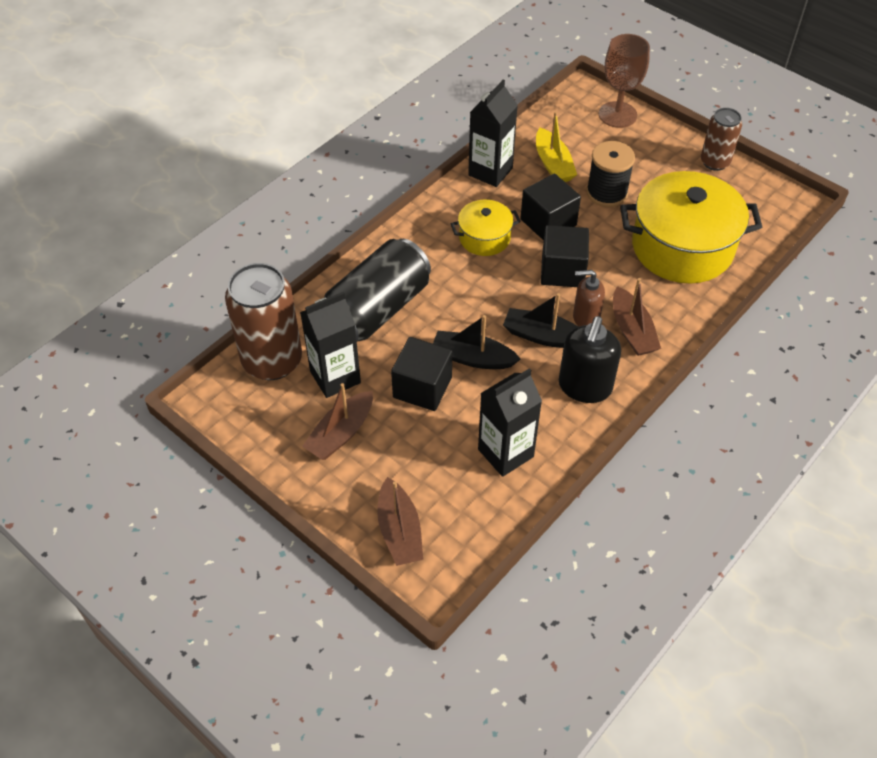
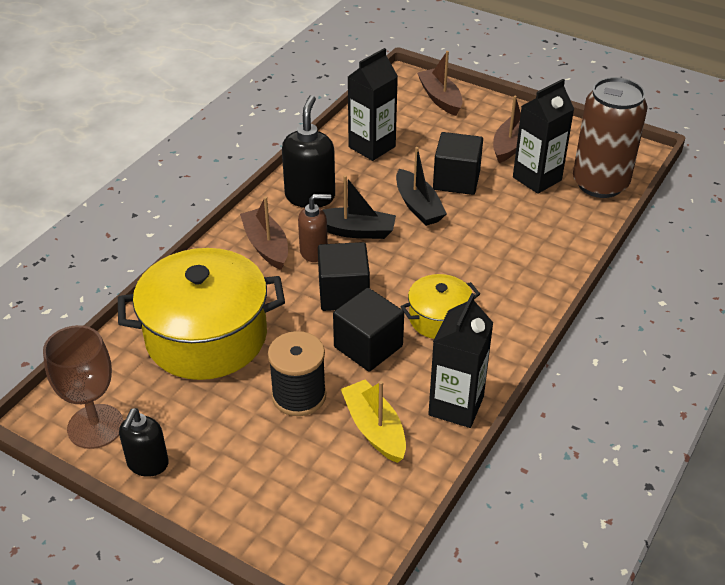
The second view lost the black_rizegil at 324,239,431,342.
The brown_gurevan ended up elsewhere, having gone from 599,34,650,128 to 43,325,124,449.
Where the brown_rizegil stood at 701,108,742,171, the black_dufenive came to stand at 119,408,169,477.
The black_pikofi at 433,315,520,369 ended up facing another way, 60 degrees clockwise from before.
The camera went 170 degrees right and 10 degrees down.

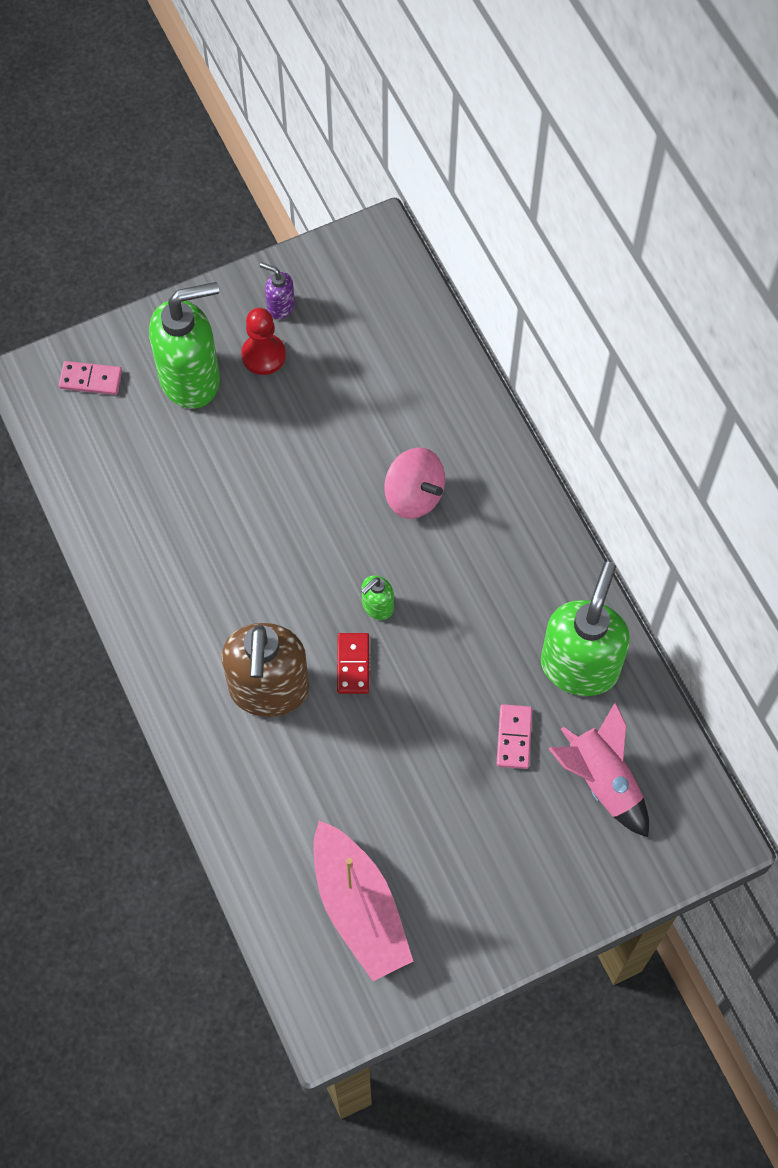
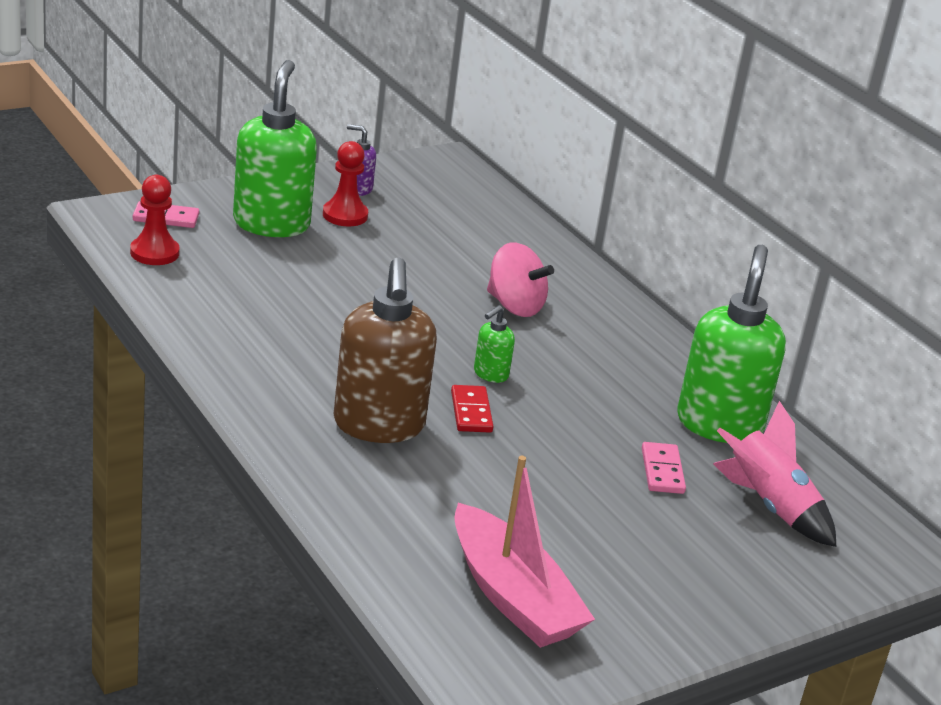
The second view gained the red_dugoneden at 130,175,179,265.
The green_dufenive at 149,282,220,409 ended up facing another way, 60 degrees counterclockwise from before.
The camera went 10 degrees left and 35 degrees down.

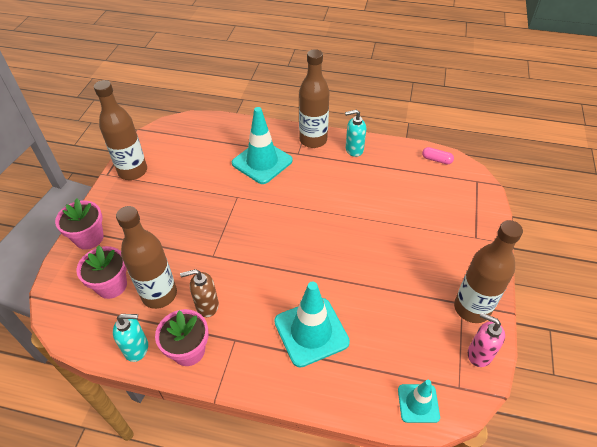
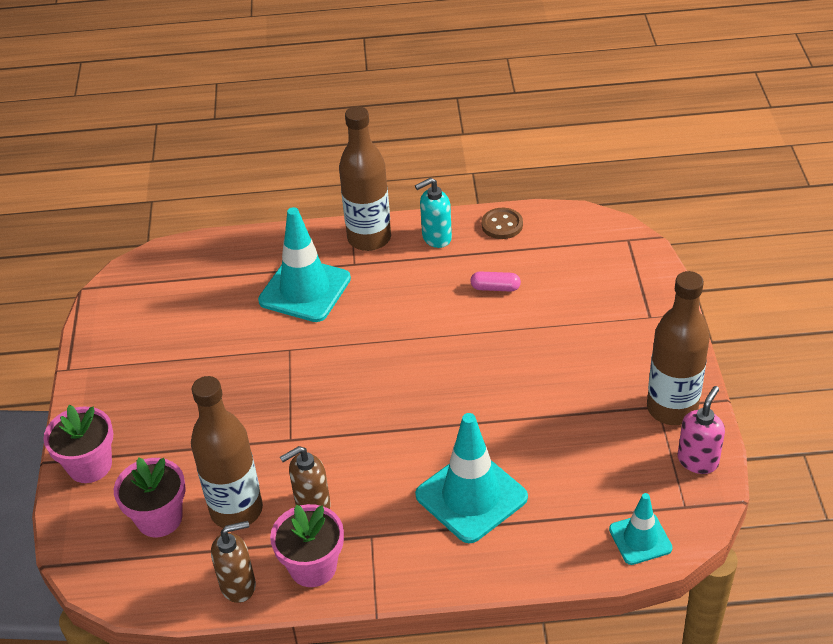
The second view lost the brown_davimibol at 94,80,147,180.
The second view gained the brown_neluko at 482,208,523,239.
The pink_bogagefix ended up elsewhere, having gone from 422,147,454,164 to 470,271,521,292.
What was the turquoise_dufenive at 113,314,148,362 turned into the brown_dufenive at 211,521,256,603.
The pink_dufenive at 468,312,505,367 ended up facing another way, 105 degrees clockwise from before.
The camera went 15 degrees left and 5 degrees down.

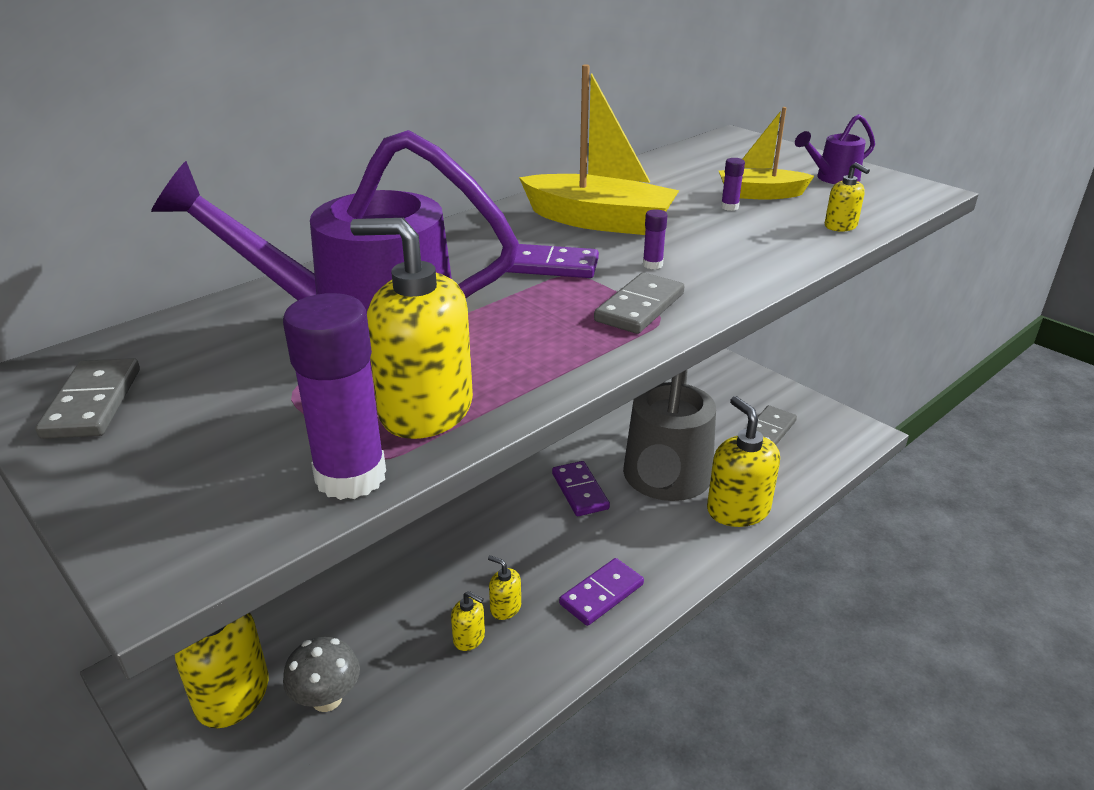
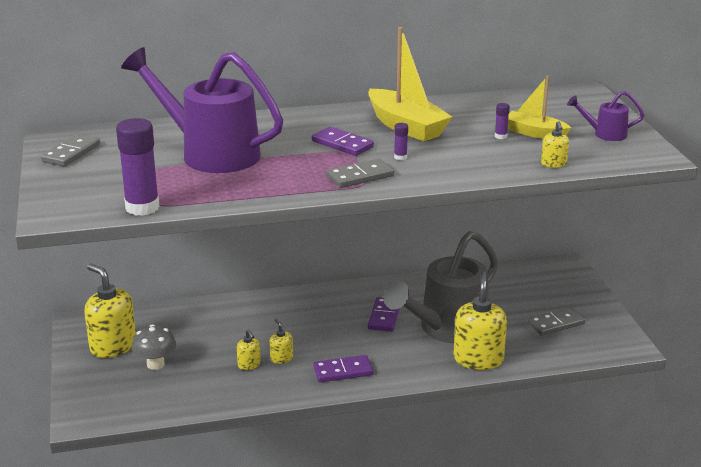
The second view lost the yellow_dufenive at 350,218,473,439.
The camera went 30 degrees right and 5 degrees down.

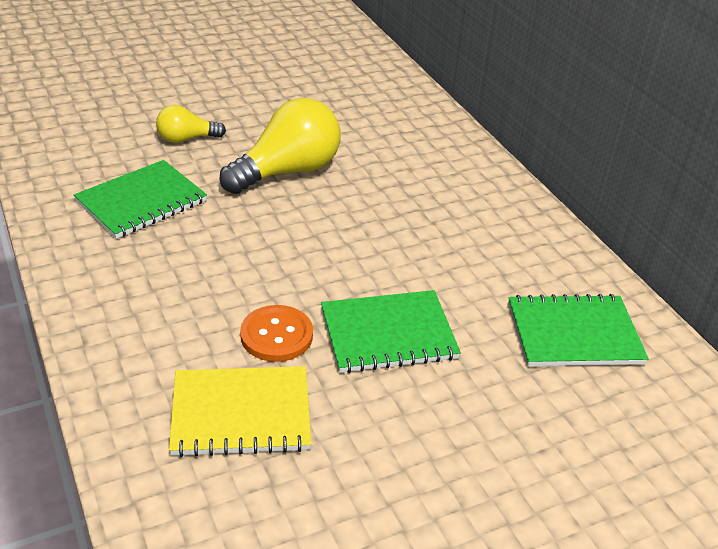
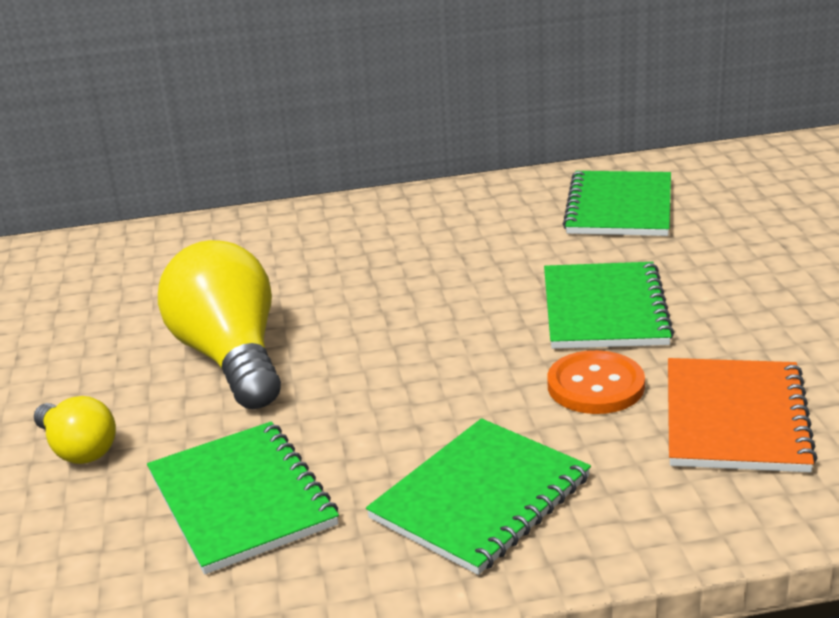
The second view gained the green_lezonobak at 366,418,591,575.
What was the yellow_lezonobak at 169,366,311,457 turned into the orange_lezonobak at 668,358,817,472.
The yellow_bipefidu at 156,105,226,143 ended up facing another way, 45 degrees counterclockwise from before.
The camera went 70 degrees left and 10 degrees down.

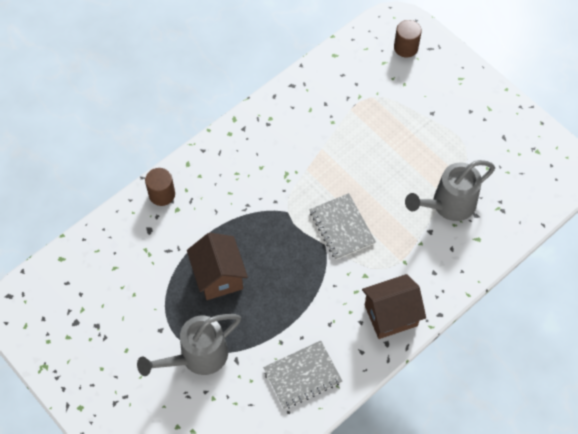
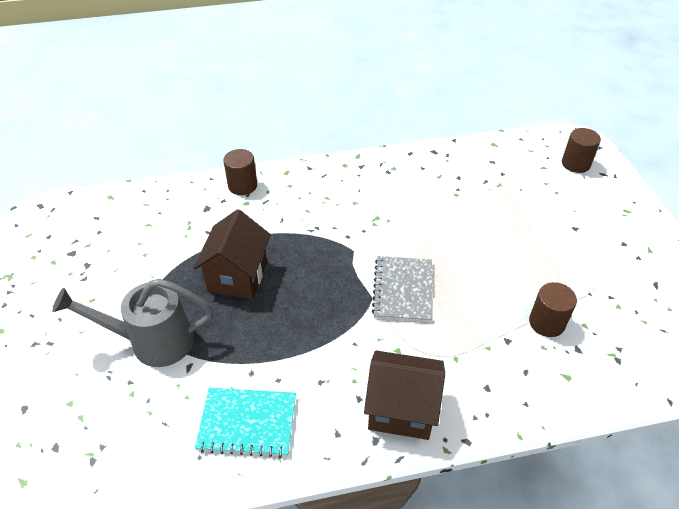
Where the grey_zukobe stood at 405,160,495,221, the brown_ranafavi came to stand at 529,282,577,337.
What was the grey_lezonobak at 263,341,342,409 turned into the turquoise_lezonobak at 195,388,296,458.
The camera went 30 degrees right and 15 degrees down.

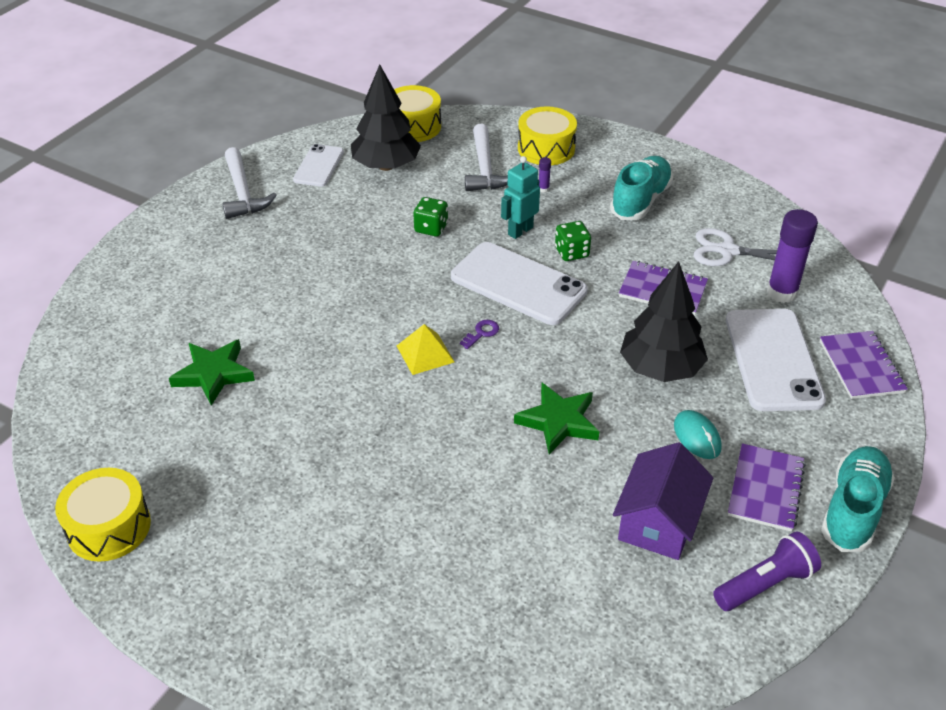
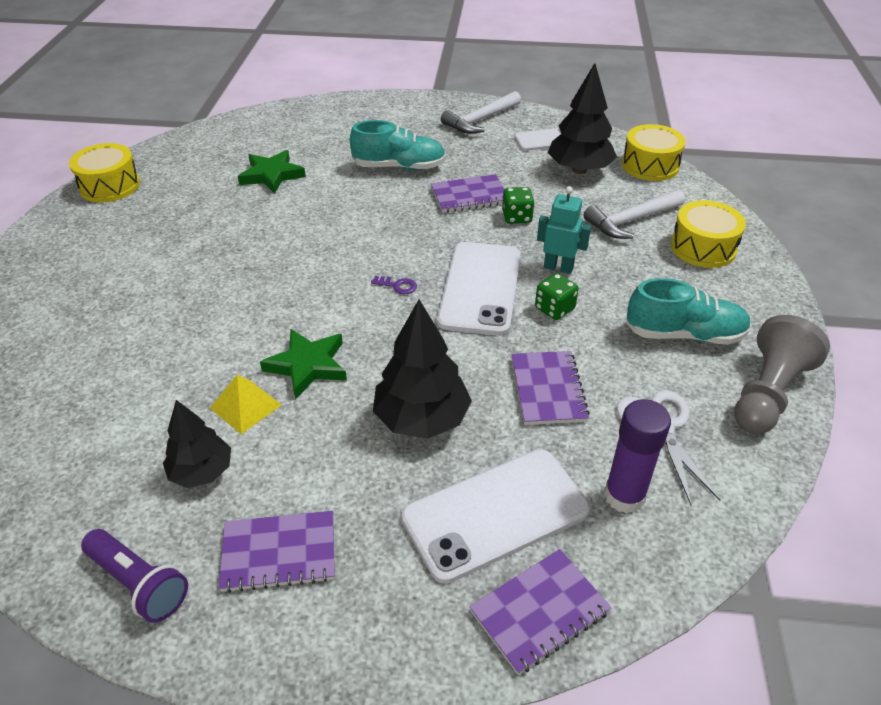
The second view lost the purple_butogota at 539,157,551,193.
The second view lost the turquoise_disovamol at 674,410,722,459.
The second view gained the purple_lezonobak at 431,174,504,213.
The second view gained the grey_dugoneden at 734,315,830,434.
The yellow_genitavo ended up elsewhere, having gone from 397,324,454,375 to 210,374,282,434.
The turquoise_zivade ended up elsewhere, having gone from 821,446,895,552 to 350,120,446,170.
Where the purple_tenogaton stood at 613,442,713,560, the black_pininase came to stand at 163,400,231,488.
The camera went 65 degrees right and 0 degrees up.

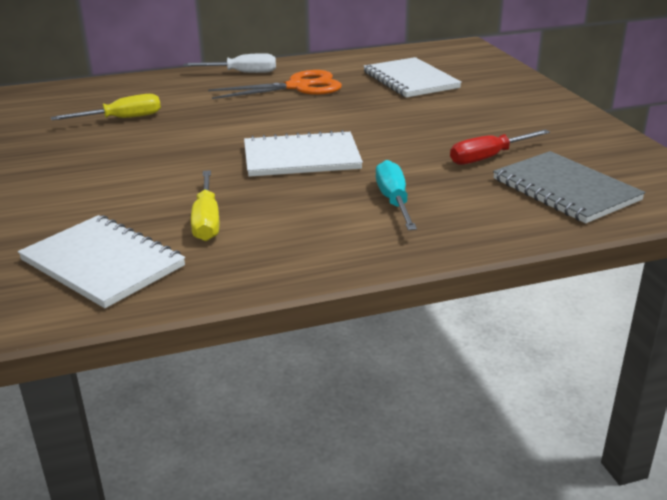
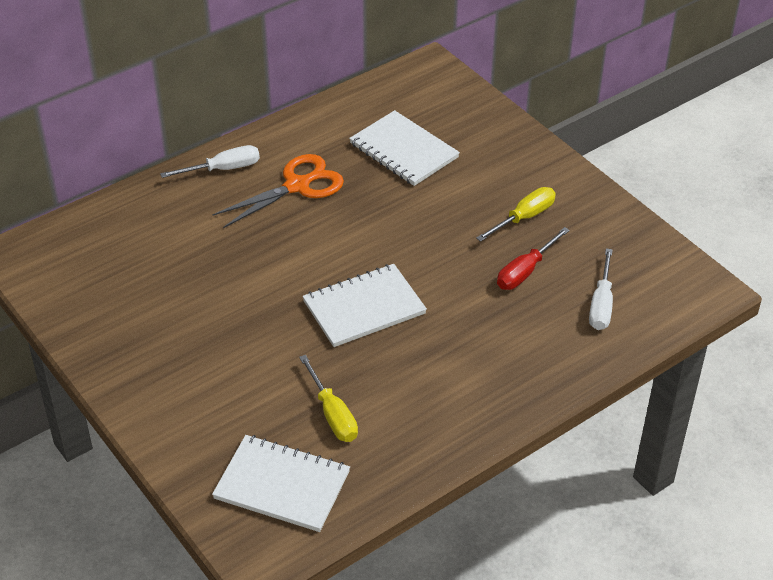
The second view lost the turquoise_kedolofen at 376,160,417,230.
The yellow_kedolofen ended up elsewhere, having gone from 51,94,161,120 to 476,187,556,242.
Where the grey_lezonobak stood at 493,151,645,224, the white_kedolofen came to stand at 589,249,613,330.
The camera went 20 degrees left and 15 degrees up.

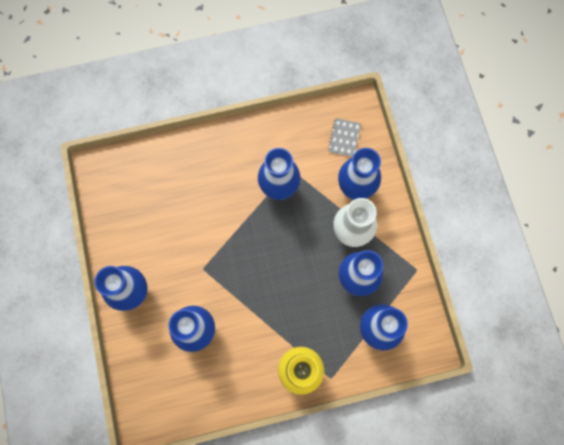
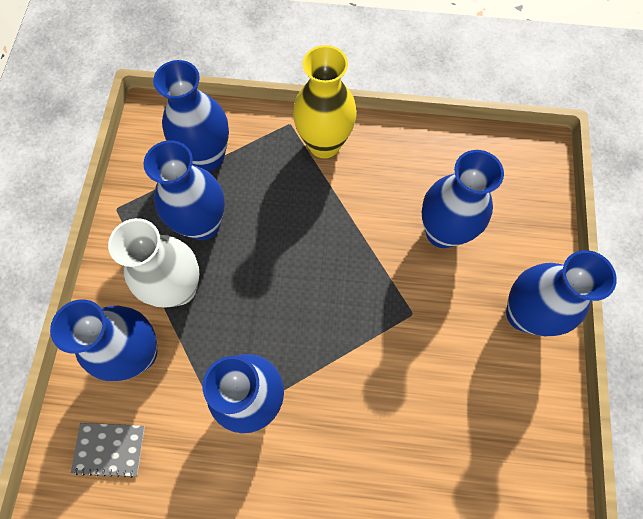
The grey_lezonobak at 328,118,361,157 ended up facing another way, 60 degrees clockwise from before.
The camera went 160 degrees left and 5 degrees down.

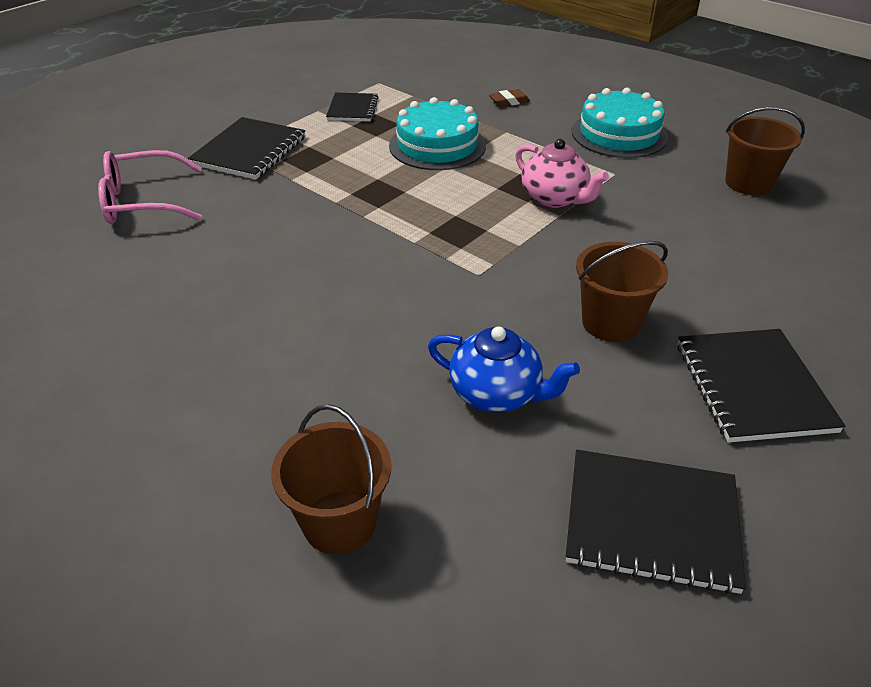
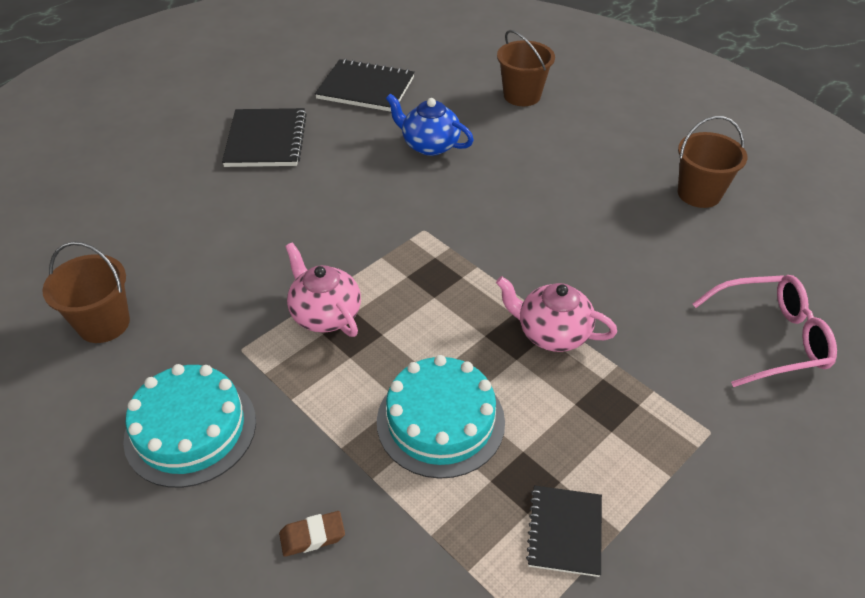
The second view lost the black_lezonobak at 188,117,306,180.
The second view gained the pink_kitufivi at 496,276,617,352.
The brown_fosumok ended up elsewhere, having gone from 576,241,668,342 to 678,116,747,208.
The camera went 175 degrees left and 5 degrees up.

